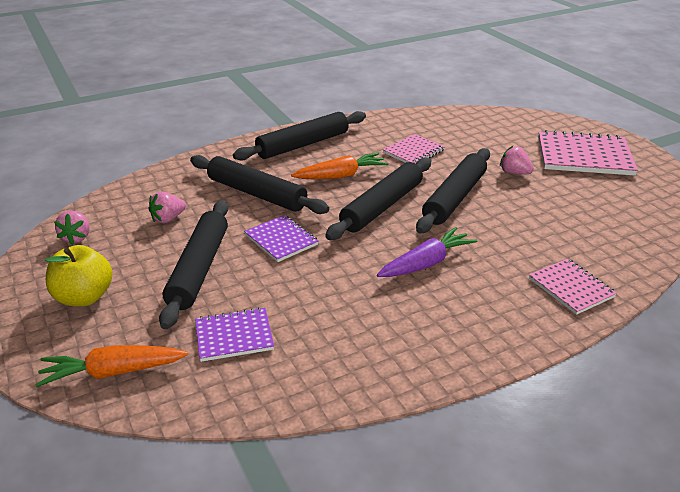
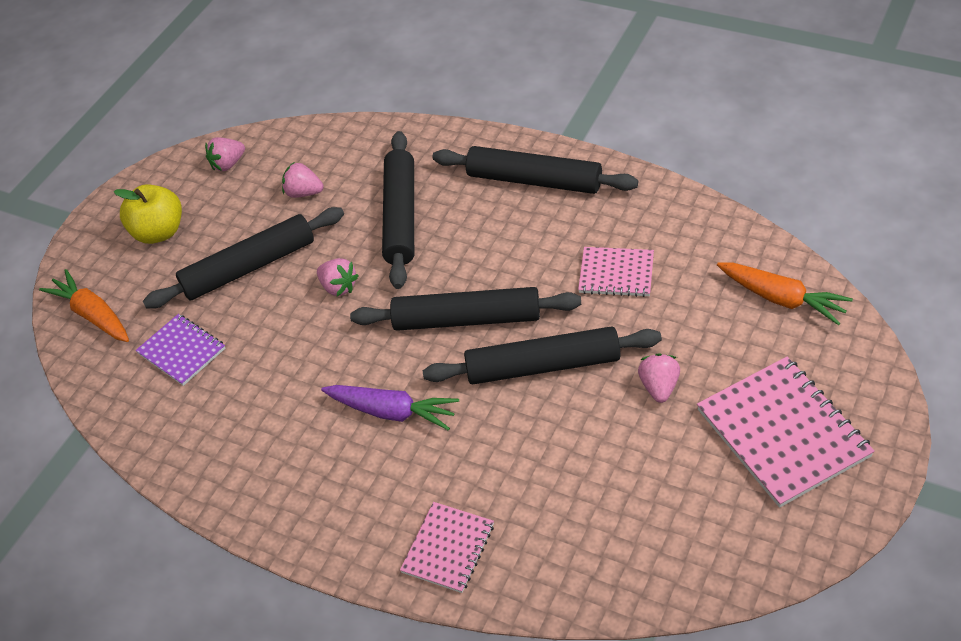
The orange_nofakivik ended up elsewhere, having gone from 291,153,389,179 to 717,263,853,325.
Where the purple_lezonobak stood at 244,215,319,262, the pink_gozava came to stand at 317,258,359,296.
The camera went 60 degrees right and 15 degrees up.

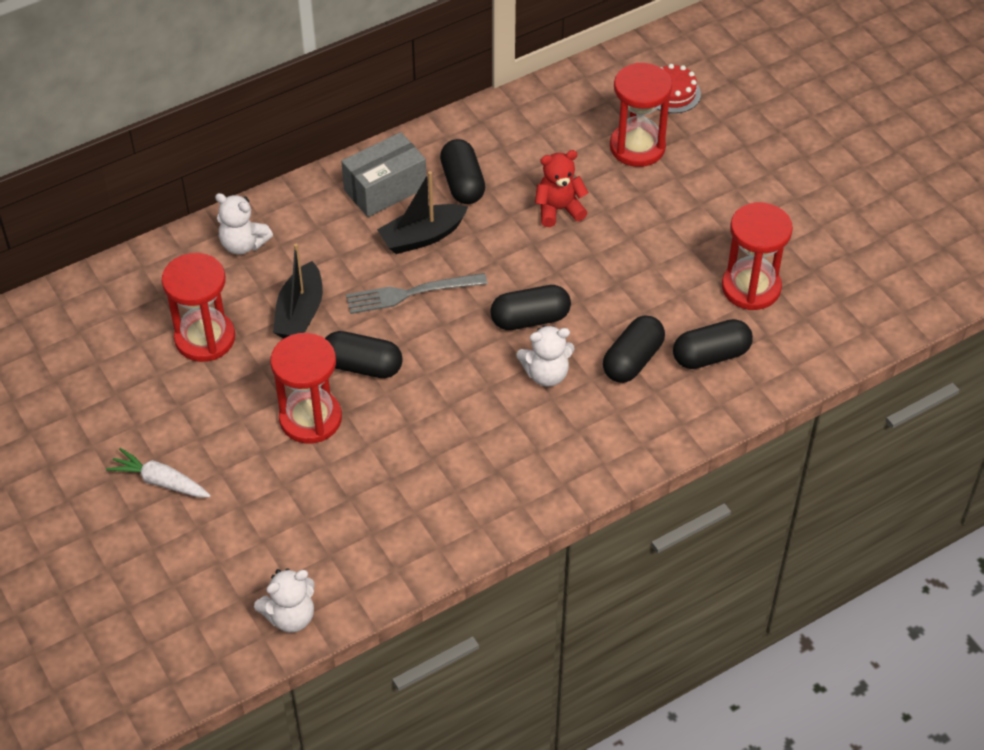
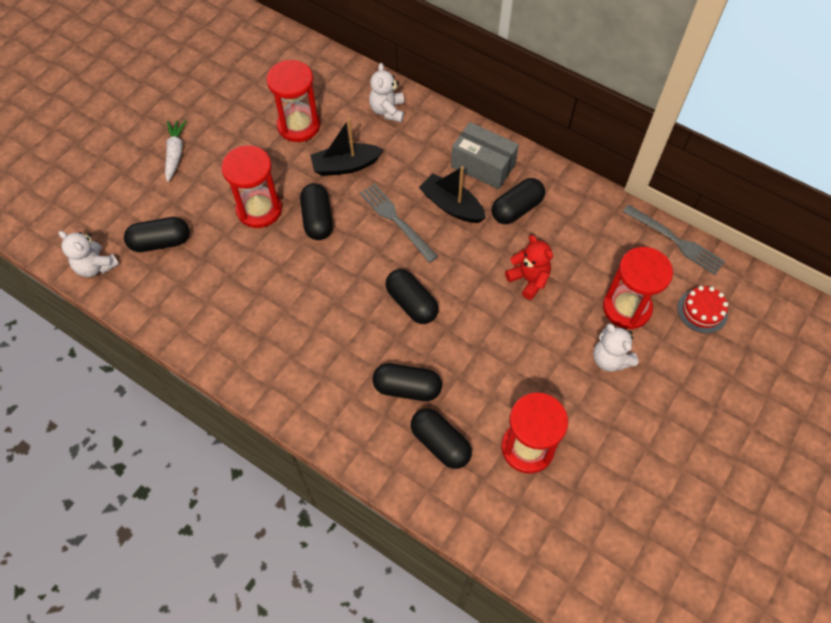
The second view gained the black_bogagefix at 124,217,190,252.
The second view gained the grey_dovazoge at 623,204,725,275.
The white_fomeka ended up elsewhere, having gone from 516,325,575,387 to 593,323,639,372.
The camera went 65 degrees right and 10 degrees up.

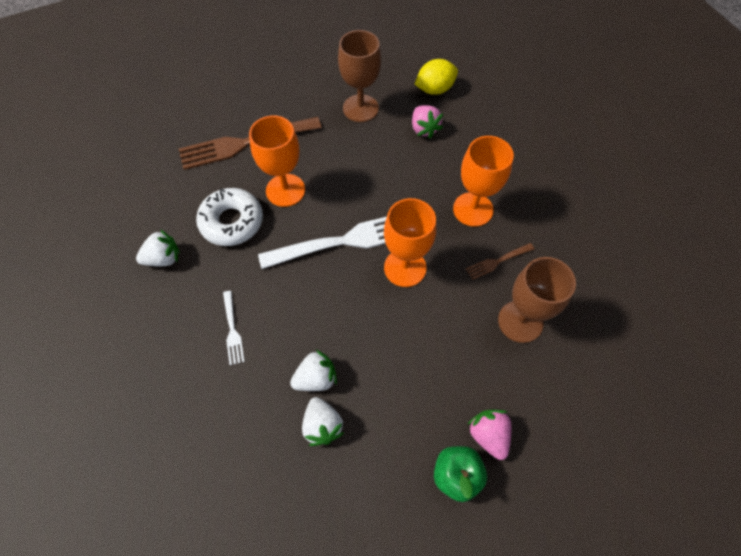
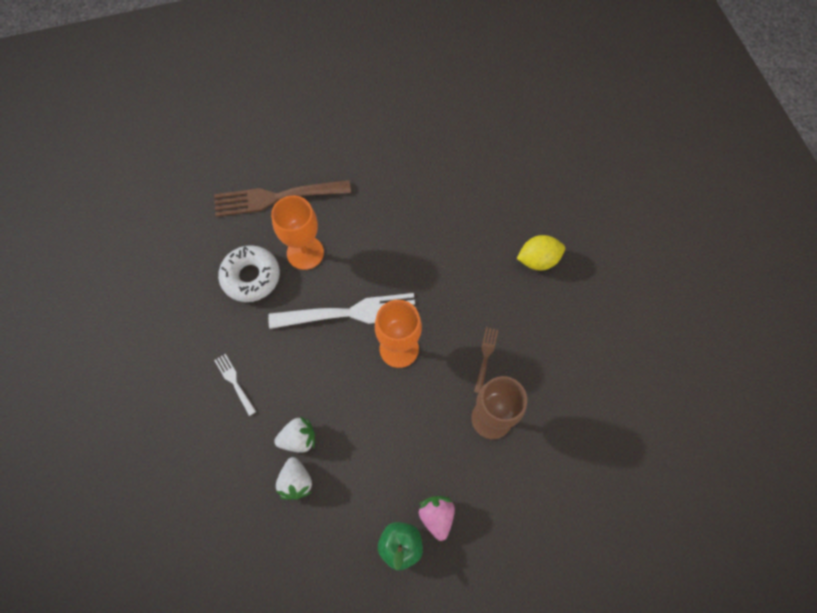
The second view lost the white_gozava at 136,229,180,266.
The second view lost the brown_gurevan at 338,30,381,122.
The second view lost the pink_gozava at 412,105,443,138.
The second view lost the orange_gurevan at 453,136,514,227.
The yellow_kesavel ended up elsewhere, having gone from 415,59,458,95 to 516,235,565,271.
The white_dovazoge at 223,291,245,365 ended up facing another way, 150 degrees clockwise from before.
The brown_dovazoge at 466,243,534,280 ended up facing another way, 120 degrees clockwise from before.
The camera went 10 degrees right and 5 degrees up.

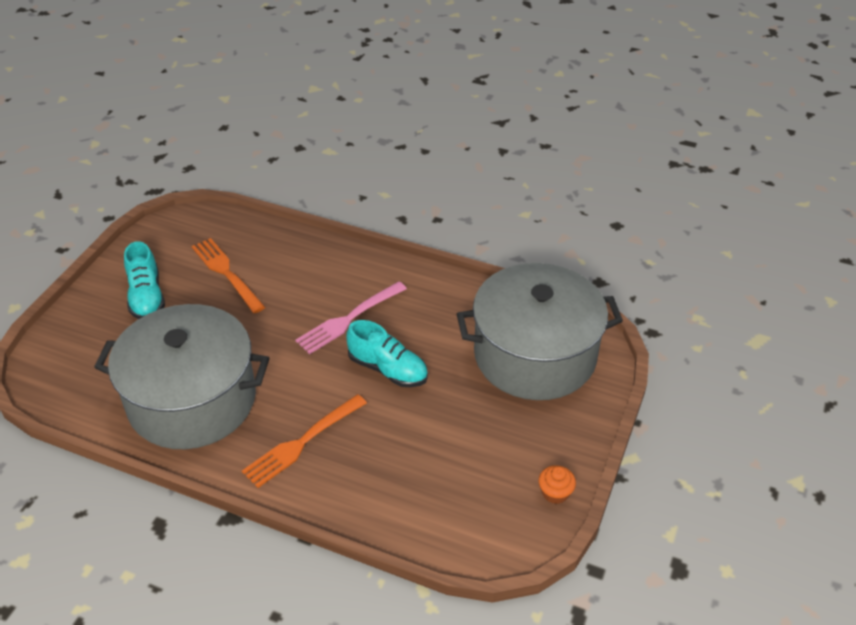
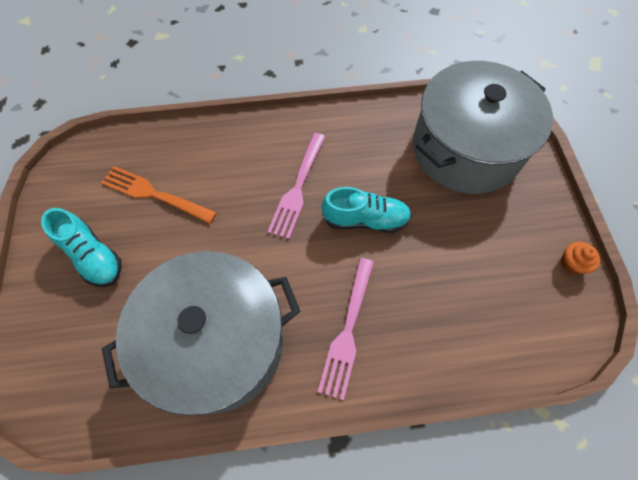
What was the orange_dovazoge at 242,394,367,488 turned into the pink_dovazoge at 318,258,374,400.
The camera went 30 degrees left and 20 degrees up.

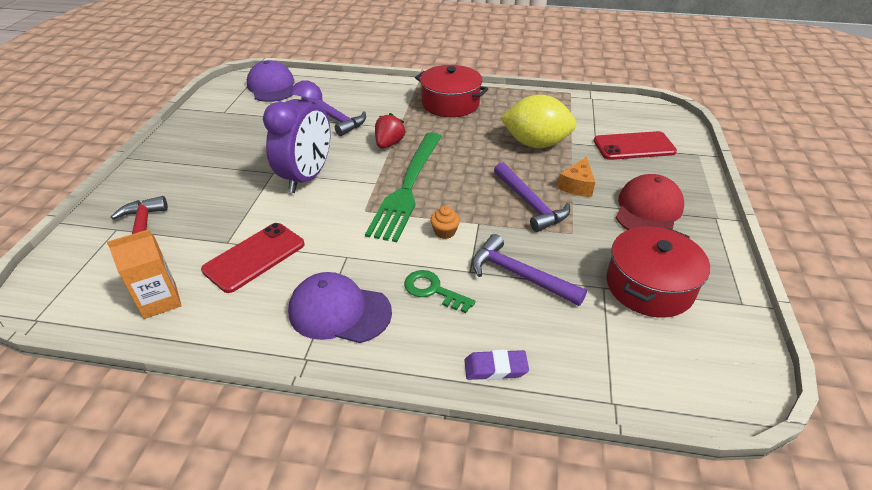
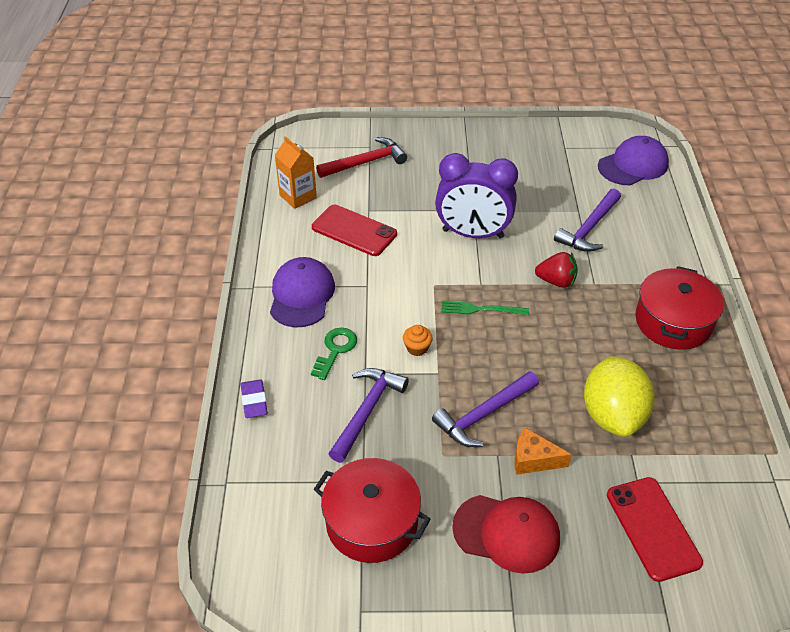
The size of the green_dovazoge at 365,132,442,242 changed by a factor of 0.46.
The camera went 80 degrees right and 5 degrees up.

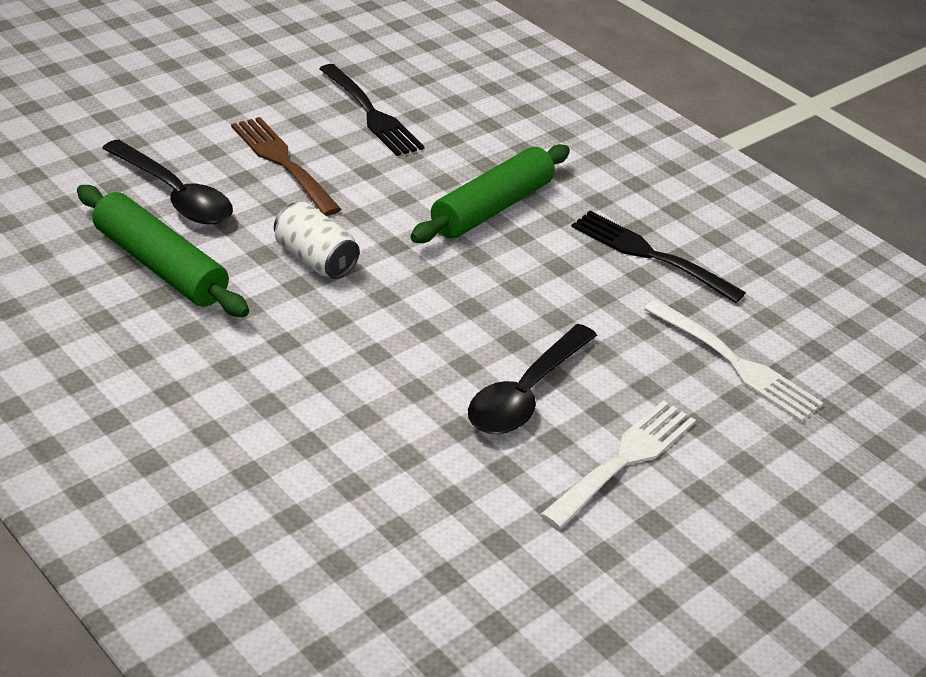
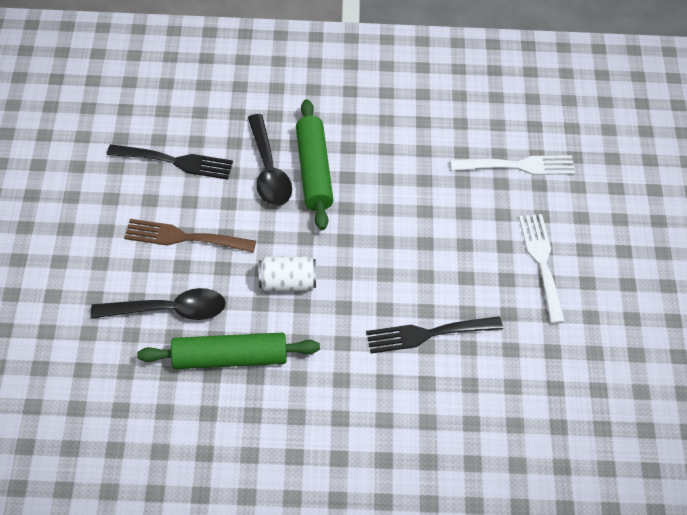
The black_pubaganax ended up elsewhere, having gone from 468,324,597,434 to 248,114,292,206.
The black_dovazoge ended up elsewhere, having gone from 571,211,746,303 to 366,316,503,353.
The camera went 45 degrees left and 15 degrees up.

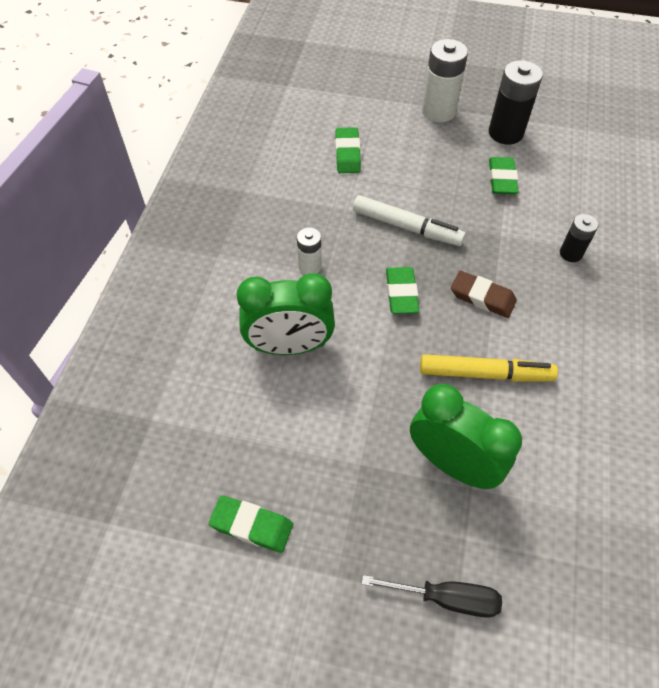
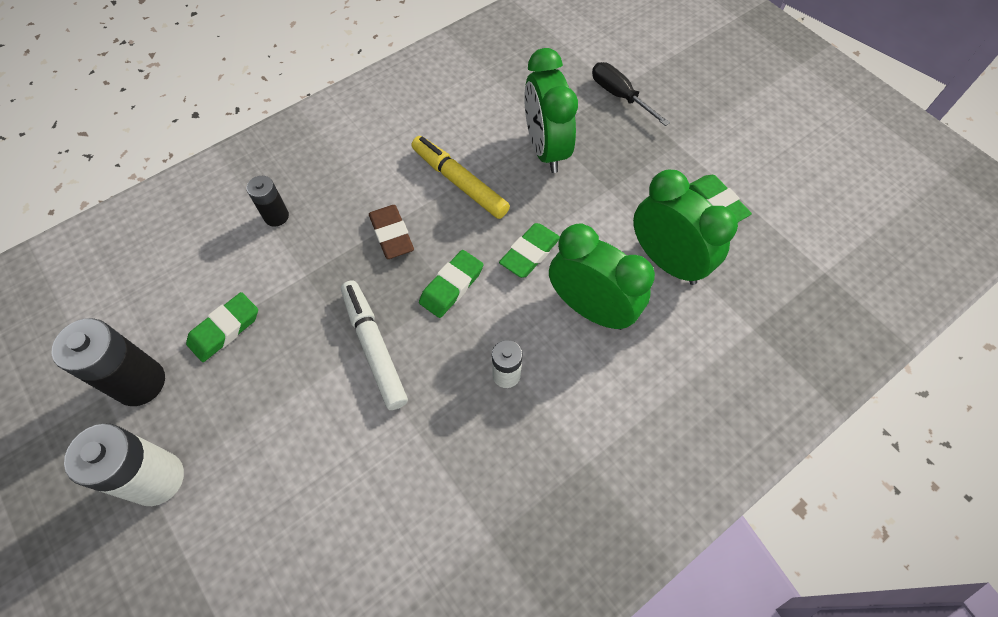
The second view gained the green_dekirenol at 633,170,738,285.
The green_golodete ended up elsewhere, having gone from 335,127,361,173 to 499,223,560,278.
The camera went 140 degrees left and 5 degrees up.

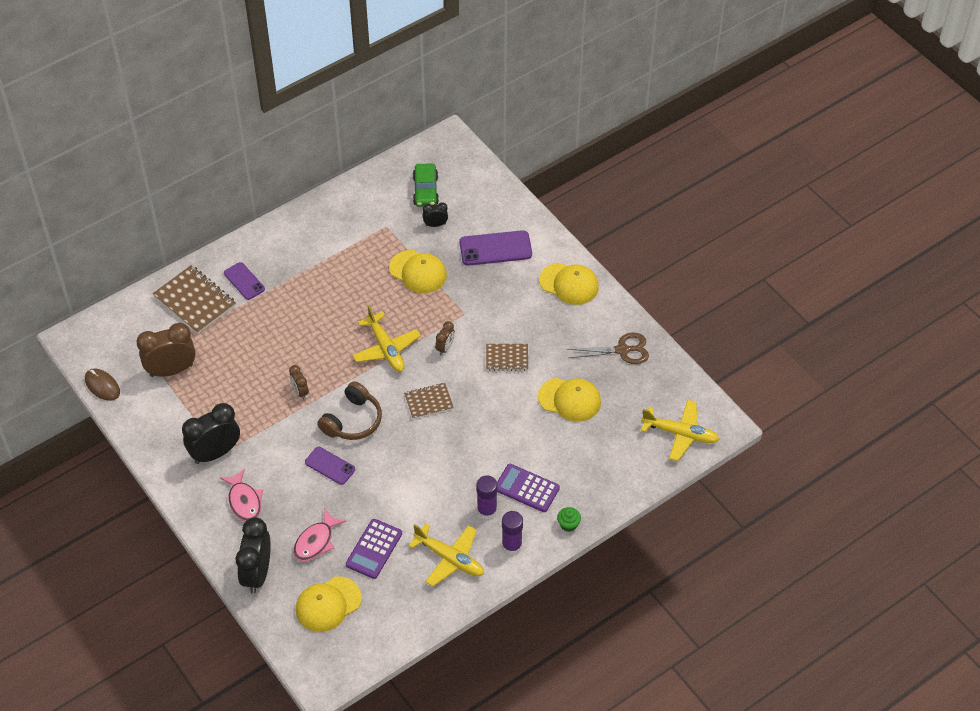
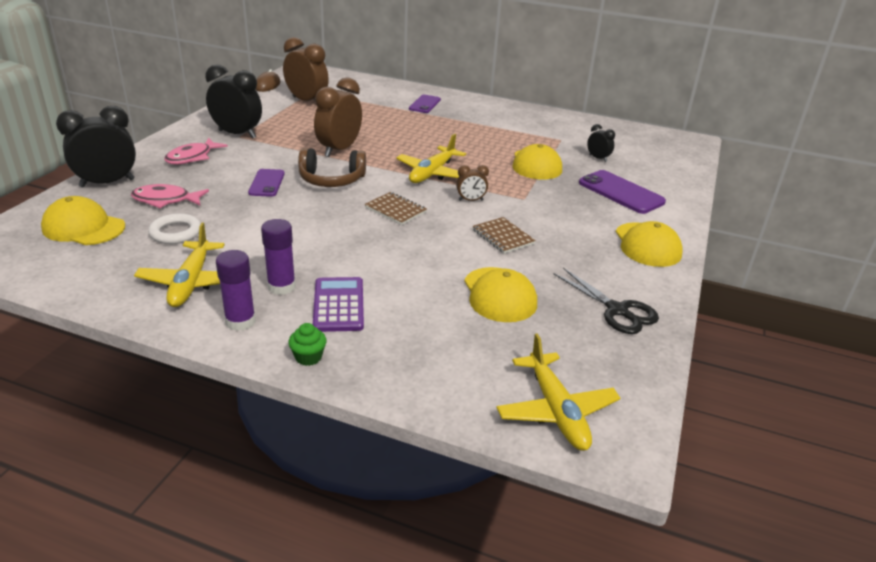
The second view lost the brown_lezonobak at 153,265,236,334.
The second view lost the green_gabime at 413,163,439,207.
Where the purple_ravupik stood at 346,519,402,579, the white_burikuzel came to stand at 148,213,201,244.
What was the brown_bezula at 567,333,649,364 turned into the black_bezula at 554,268,659,334.
The size of the brown_dekirenol at 289,365,309,399 changed by a factor of 2.02.
The camera went 55 degrees right and 20 degrees down.

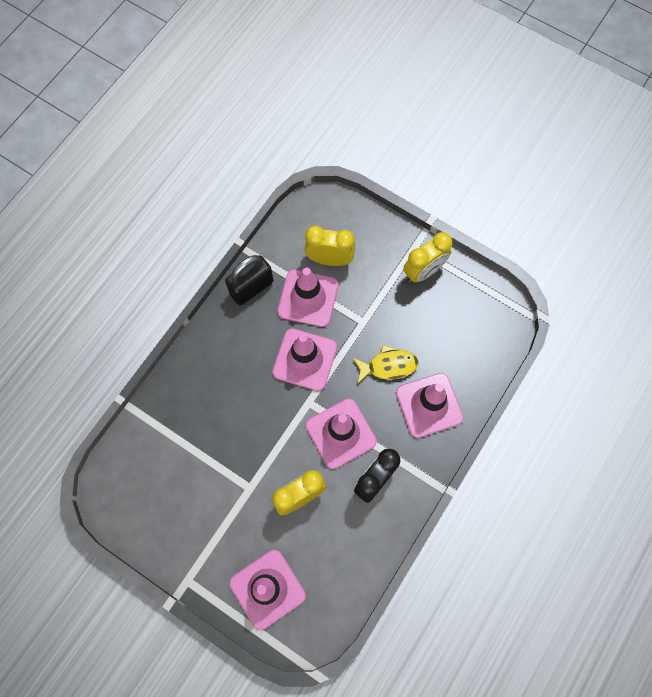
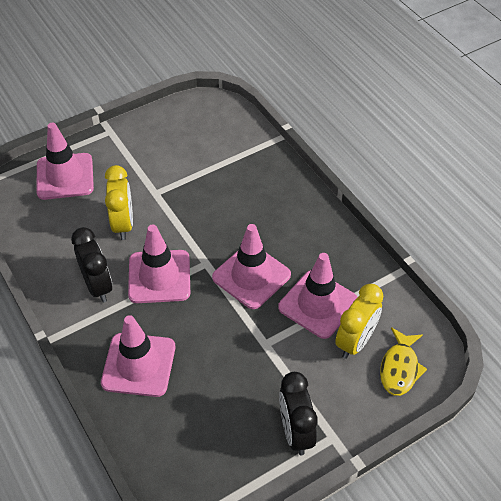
The second view lost the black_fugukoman at 225,255,273,305.
The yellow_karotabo ended up elsewhere, having gone from 353,345,418,384 to 380,327,427,396.
What was the yellow_dekirenol at 403,232,452,283 turned into the black_dekirenol at 279,372,317,455.
The camera went 115 degrees right and 20 degrees down.

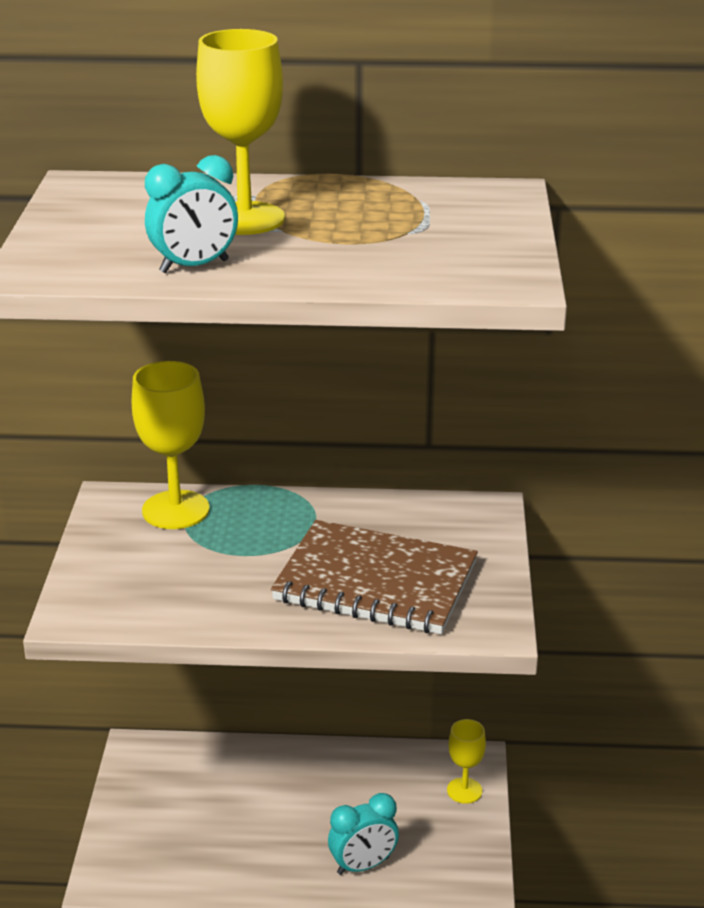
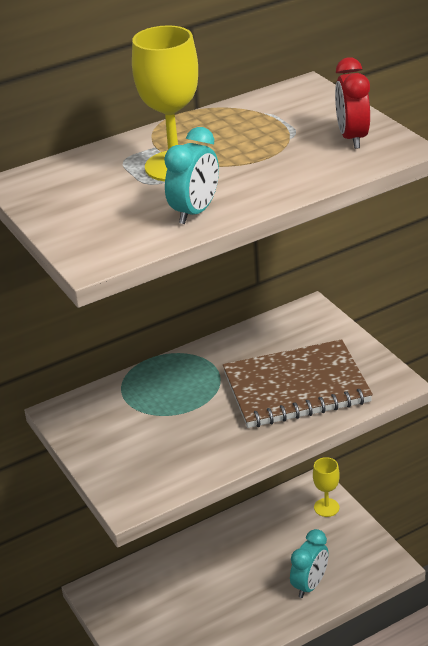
The second view lost the yellow_gurevan at 132,361,210,529.
The second view gained the red_dekirenol at 335,57,370,149.
The camera went 30 degrees left and 5 degrees up.

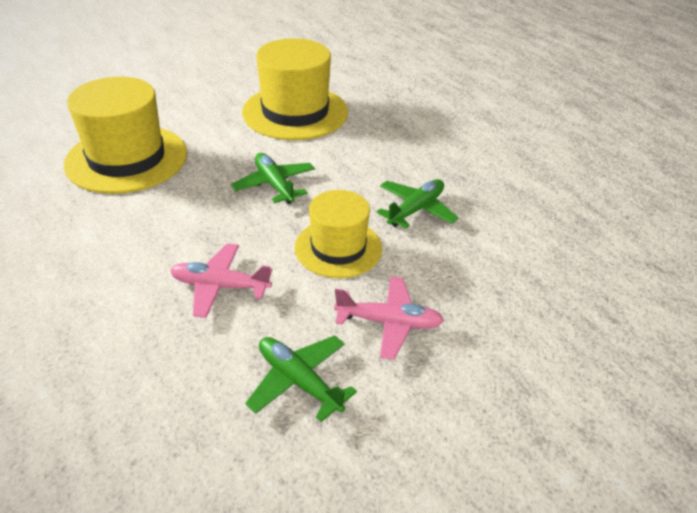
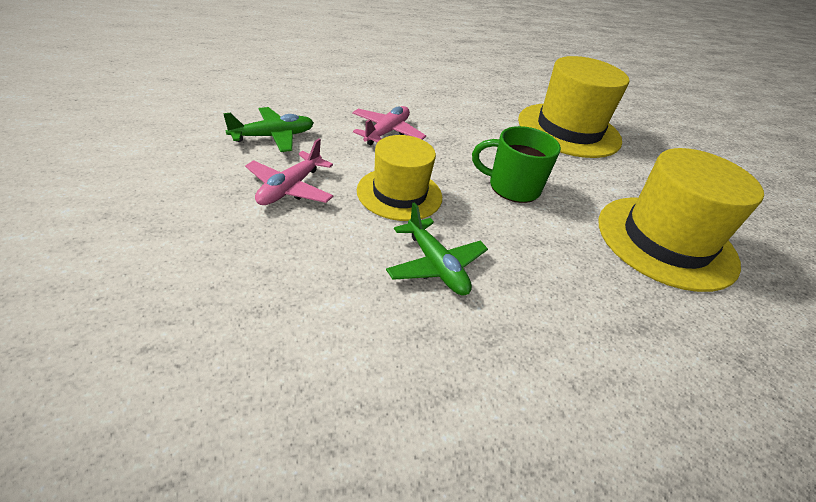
Where the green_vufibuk stood at 231,153,315,204, the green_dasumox came to stand at 472,126,561,203.
The camera went 105 degrees right and 0 degrees up.

